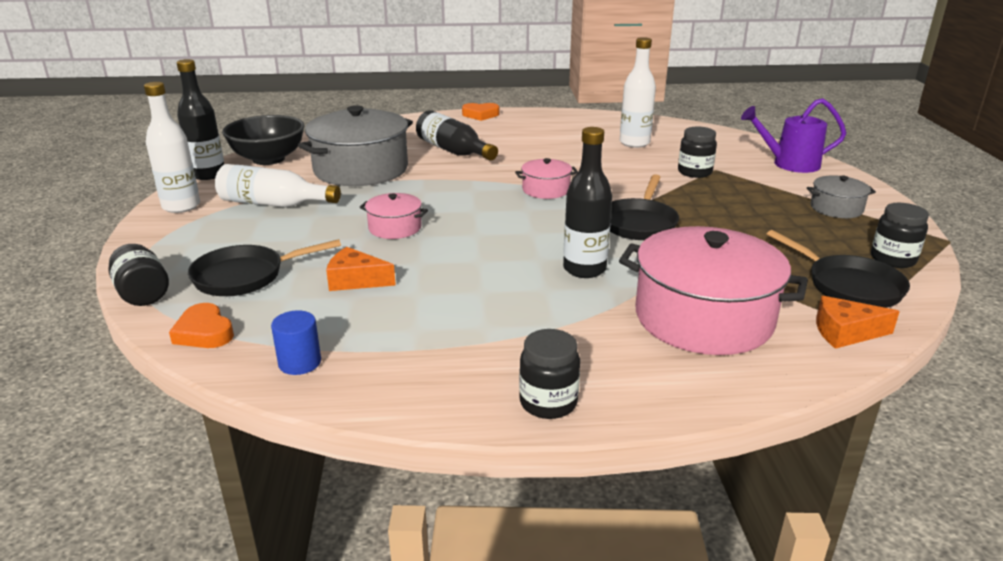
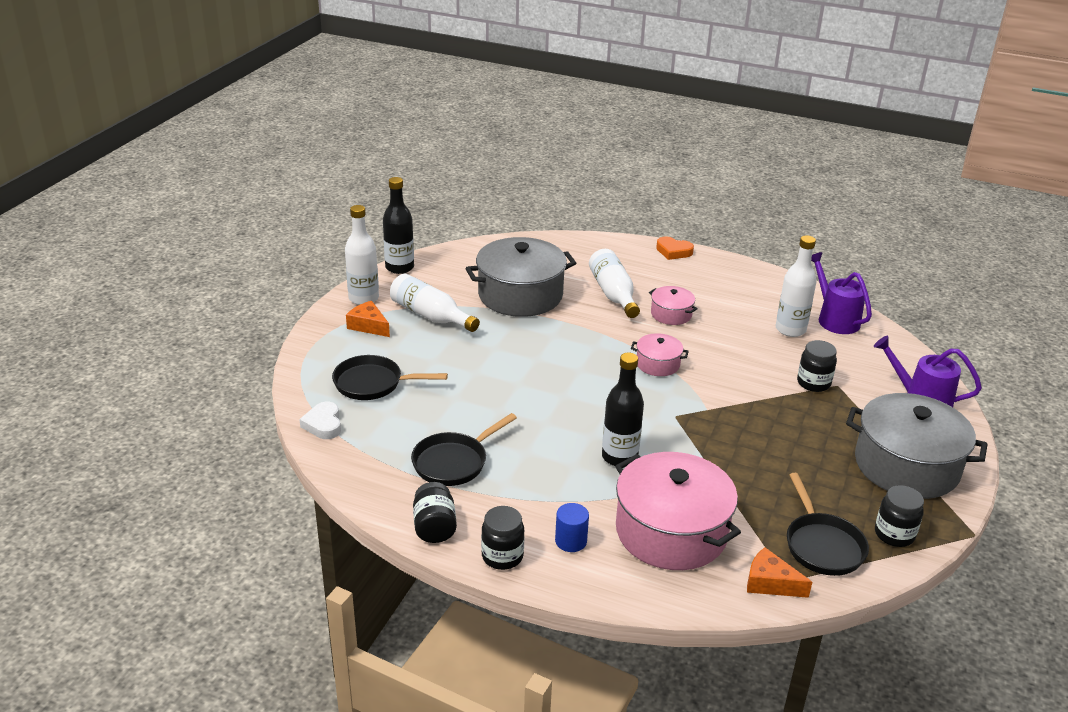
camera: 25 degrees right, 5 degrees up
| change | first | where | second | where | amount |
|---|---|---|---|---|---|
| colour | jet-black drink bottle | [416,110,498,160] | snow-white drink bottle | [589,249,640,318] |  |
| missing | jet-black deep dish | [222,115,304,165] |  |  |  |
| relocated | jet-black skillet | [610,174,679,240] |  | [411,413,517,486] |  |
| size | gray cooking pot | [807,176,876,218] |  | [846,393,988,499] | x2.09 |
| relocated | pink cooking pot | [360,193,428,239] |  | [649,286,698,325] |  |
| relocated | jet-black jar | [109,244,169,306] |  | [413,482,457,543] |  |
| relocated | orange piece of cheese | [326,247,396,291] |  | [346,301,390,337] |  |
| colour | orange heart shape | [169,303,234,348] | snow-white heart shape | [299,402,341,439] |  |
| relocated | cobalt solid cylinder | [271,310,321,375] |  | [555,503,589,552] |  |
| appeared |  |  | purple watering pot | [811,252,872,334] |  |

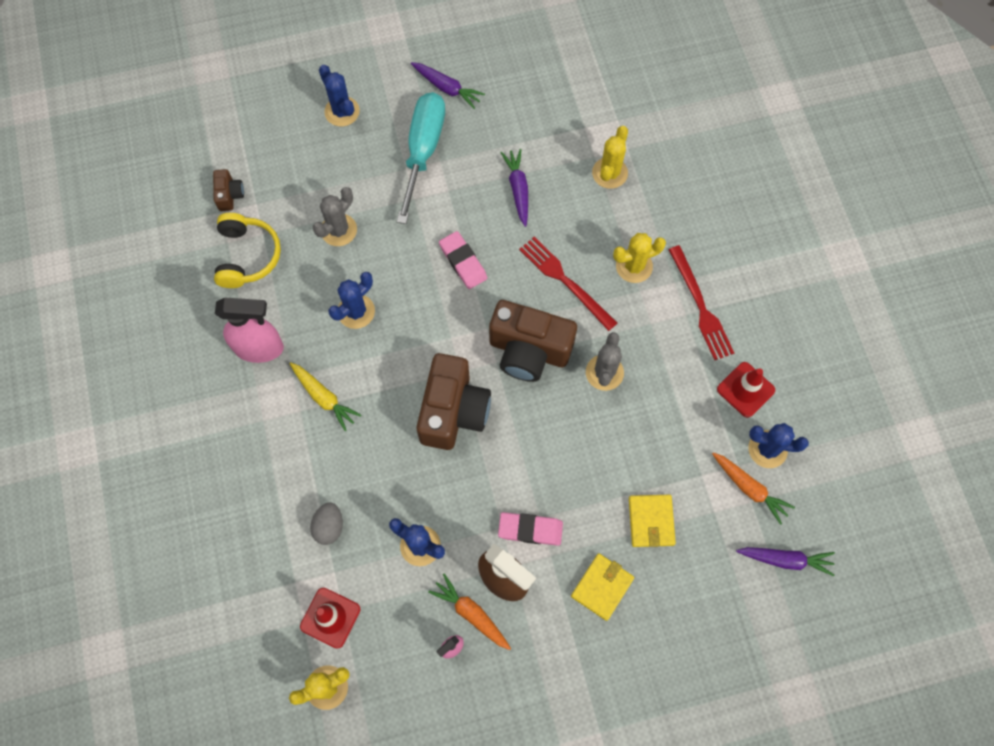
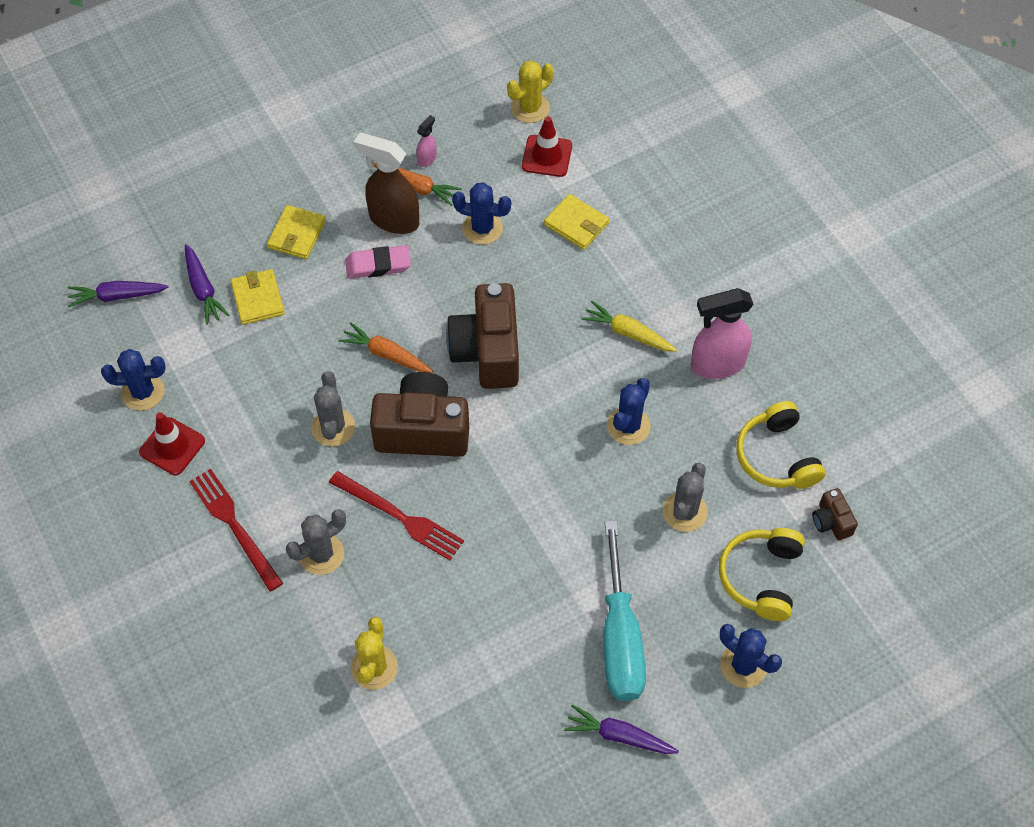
camera: 165 degrees right, 10 degrees down
| change | first | where | second | where | amount |
|---|---|---|---|---|---|
| relocated | purple toy carrot | [501,149,528,227] |  | [185,244,230,325] |  |
| missing | pink gum eraser | [439,231,487,289] |  |  |  |
| colour | bright yellow prickly plant | [613,233,666,283] | gray prickly plant | [286,509,346,575] |  |
| relocated | orange toy carrot | [712,452,795,525] |  | [339,322,433,373] |  |
| exchanged | gray toy egg | [310,502,343,545] | bright yellow card wallet | [544,194,609,250] |  |
| appeared |  |  | bright yellow headset | [719,528,805,621] |  |

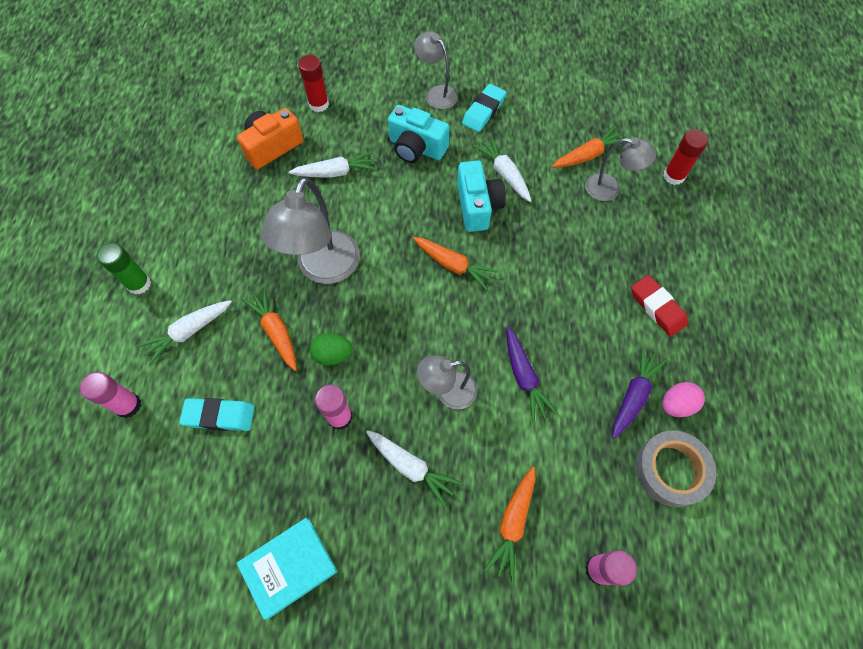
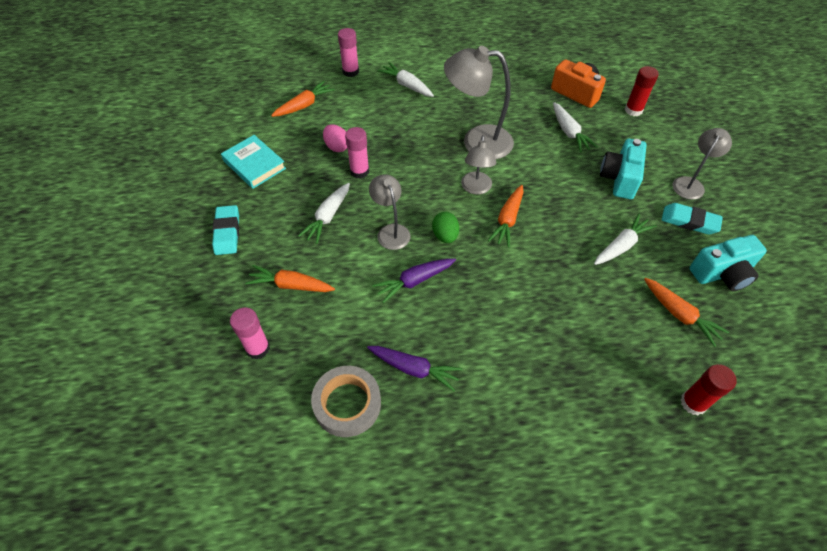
camera: 80 degrees right, 10 degrees down
| change | first | where | second | where | amount |
|---|---|---|---|---|---|
| relocated | gray lamp | [585,138,656,201] |  | [461,135,496,195] |  |
| relocated | aqua compact camera | [457,160,506,232] |  | [689,235,767,291] |  |
| missing | leaf-green glue stick | [97,242,151,294] |  |  |  |
| missing | red gum eraser | [631,275,688,337] |  |  |  |
| relocated | orange toy carrot | [242,287,297,371] |  | [271,81,335,117] |  |
| relocated | leaf-green toy egg | [310,333,353,365] |  | [432,212,459,243] |  |
| relocated | pink toy egg | [662,382,705,417] |  | [323,124,347,152] |  |
| relocated | aqua gum eraser | [179,398,255,431] |  | [212,205,239,255] |  |

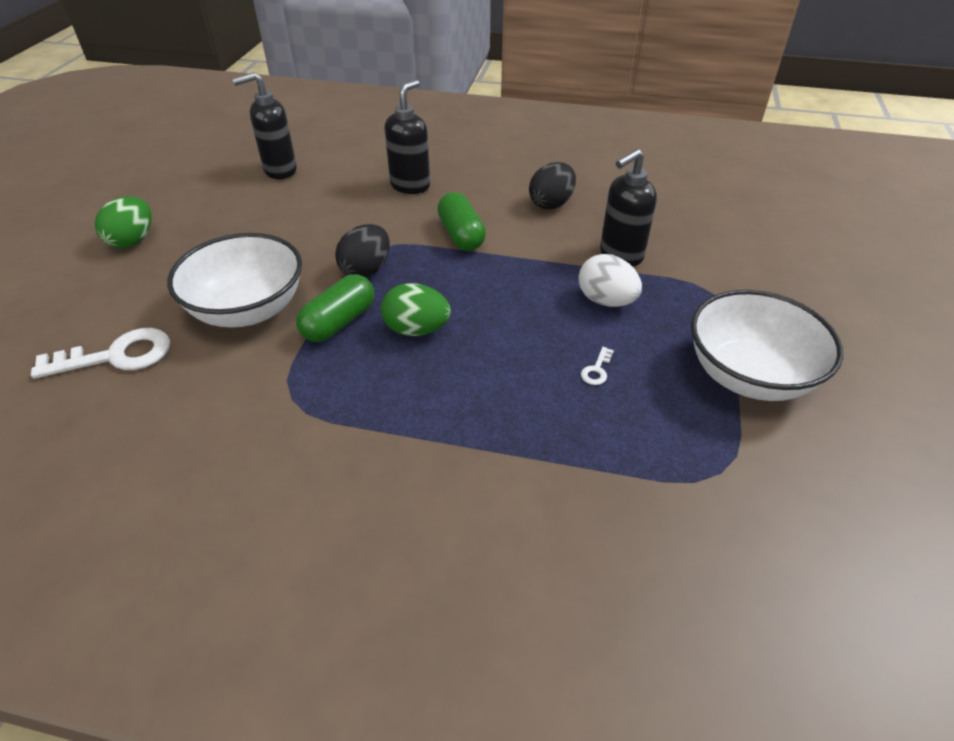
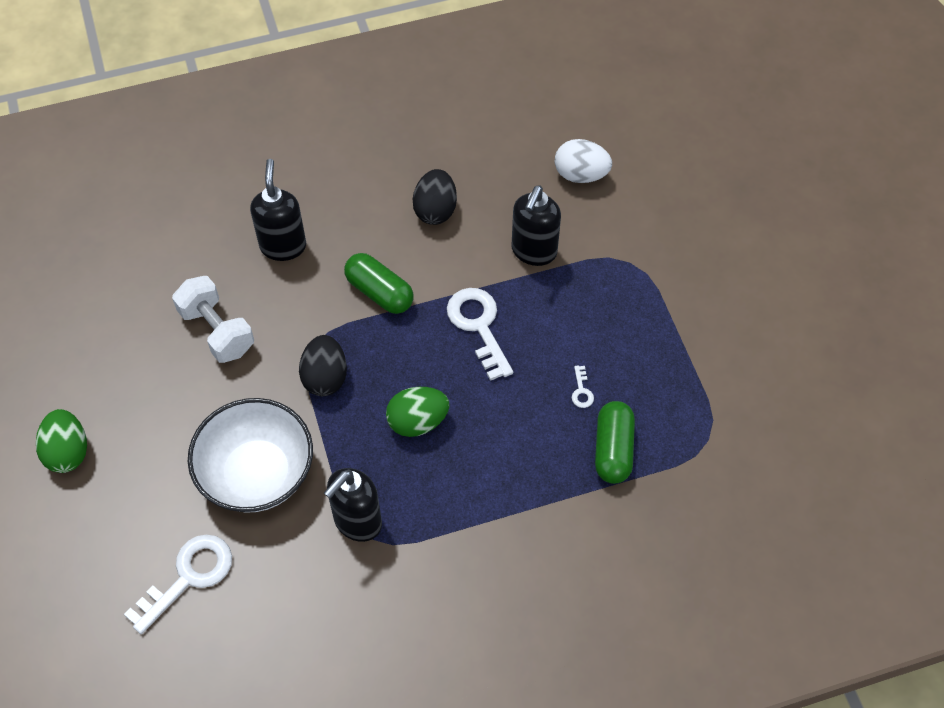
camera: 30 degrees left, 15 degrees up
| change | first | where | second | where | amount |
|---|---|---|---|---|---|
| relocated | jet-black soap dispenser | [233,72,297,179] |  | [324,468,382,542] |  |
| relocated | snow-white toy egg | [578,254,642,307] |  | [555,139,612,183] |  |
| relocated | leaf-green pill shape | [296,274,374,342] |  | [595,401,635,484] |  |
| missing | snow-white deep dish | [691,290,843,401] |  |  |  |
| appeared |  |  | snow-white dumbbell | [172,276,254,363] |  |
| appeared |  |  | snow-white key | [447,288,513,381] |  |

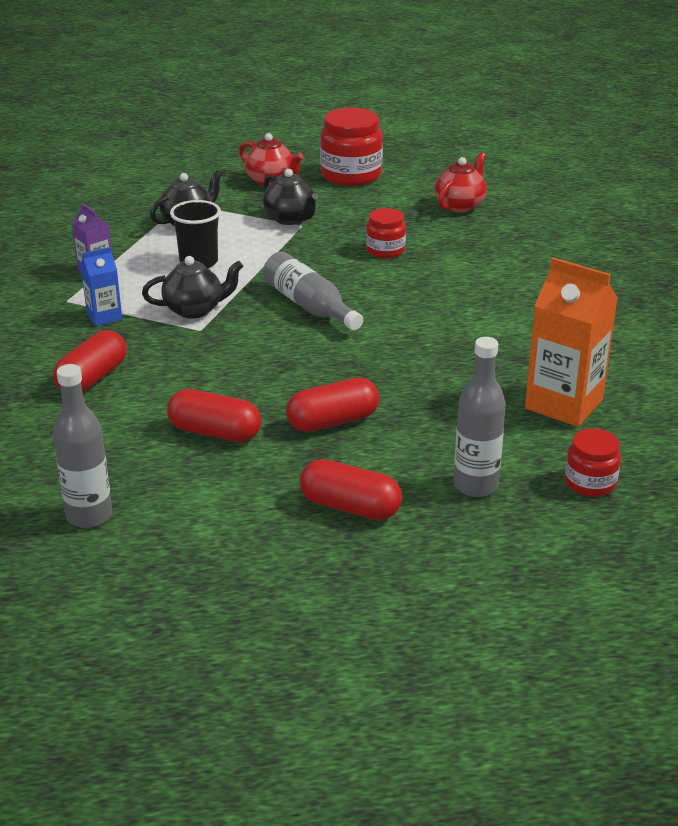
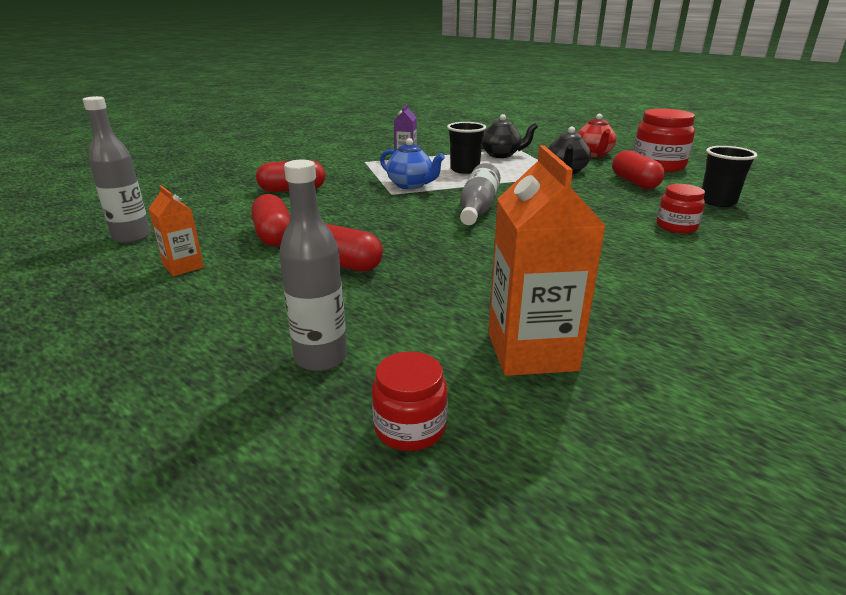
camera: 50 degrees right, 5 degrees down
| change | first | where | second | where | amount |
|---|---|---|---|---|---|
| exchanged | red tea pot | [435,152,487,213] | jet-black beaker | [702,146,758,207] |  |
| relocated | red jar | [366,208,406,258] |  | [657,184,705,233] |  |
| missing | cobalt milk carton | [80,247,122,326] |  |  |  |
| colour | jet-black tea pot | [142,256,243,319] | cobalt tea pot | [380,138,445,189] |  |
| relocated | red pill shape | [300,459,402,520] |  | [612,150,665,189] |  |
| appeared |  |  | orange milk carton | [148,185,204,276] |  |

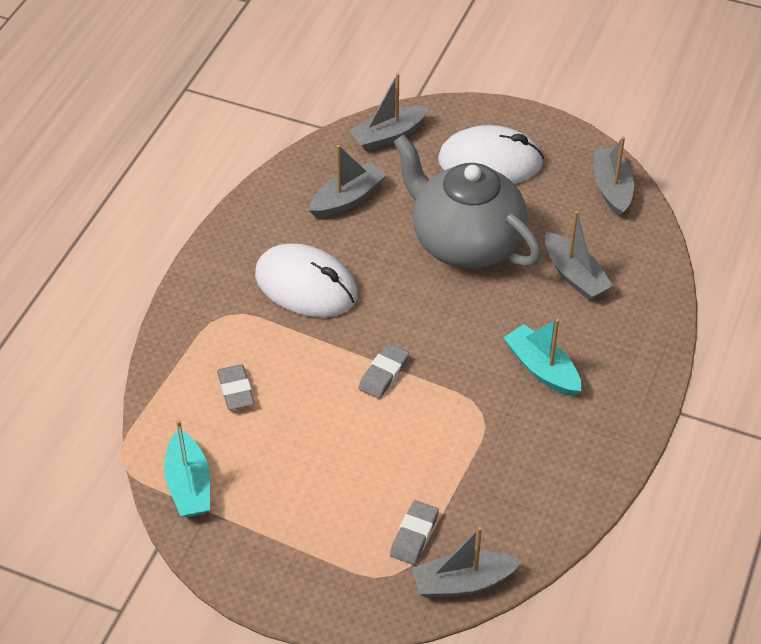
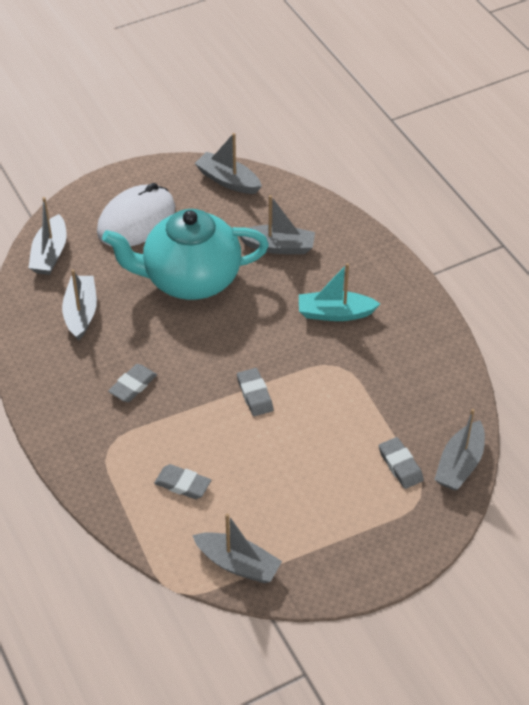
camera: 50 degrees left, 0 degrees up
| change | first | where | second | where | amount |
|---|---|---|---|---|---|
| colour | gray tea pot | [394,134,541,268] | aqua tea pot | [102,209,269,300] |  |
| exchanged | snow-white computer mouse | [255,244,357,317] | gray gum eraser | [108,364,157,402] |  |
| colour | aqua toy boat | [164,420,210,517] | gray toy boat | [192,513,282,583] |  |

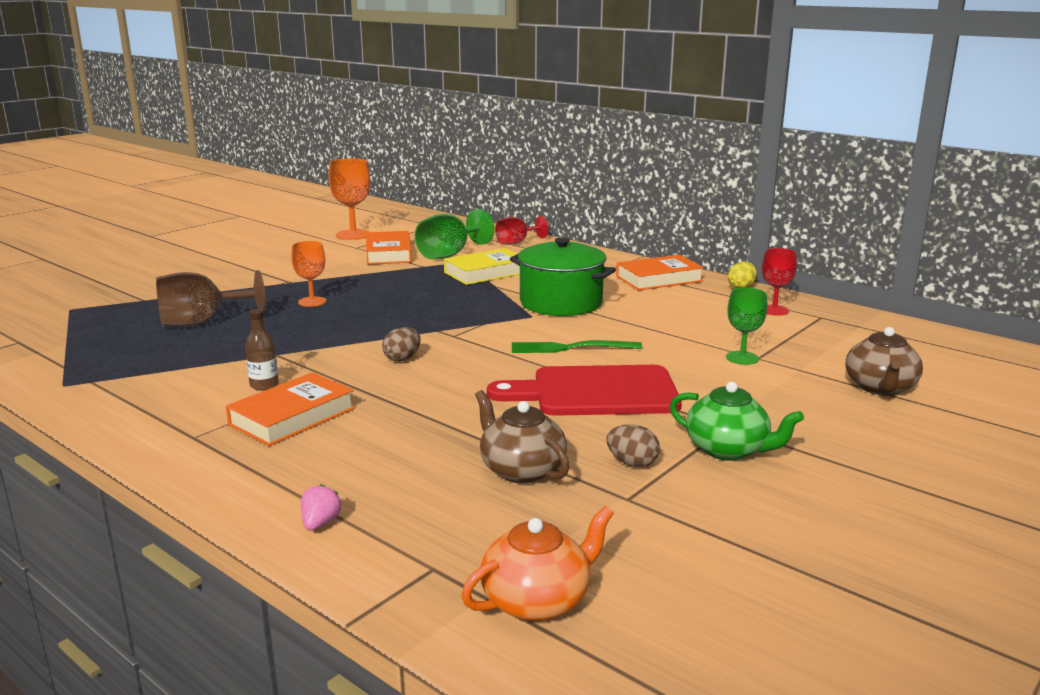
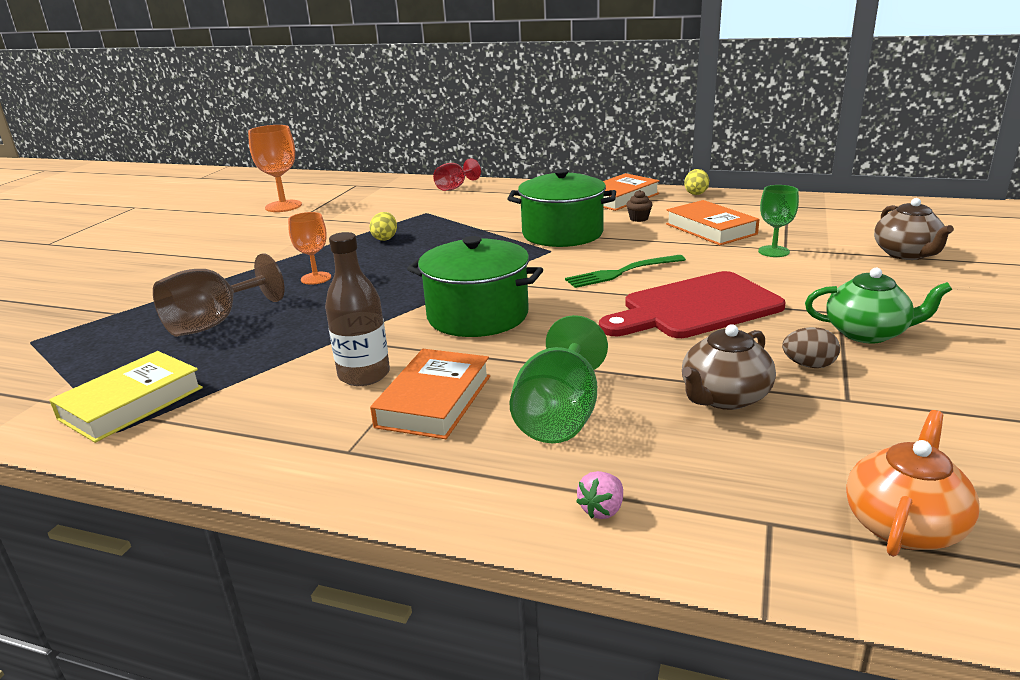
camera: 20 degrees left, 5 degrees up
| change | first | where | second | where | amount |
|---|---|---|---|---|---|
| relocated | leaf-green wine glass | [415,209,495,259] |  | [510,315,608,443] |  |
| relocated | orange hardback | [366,231,412,265] |  | [666,200,759,245] |  |
| relocated | bright yellow hardback | [444,248,520,285] |  | [49,351,203,443] |  |
| missing | red wine glass | [762,248,797,315] |  |  |  |
| size | russet drink bottle | [245,309,279,391] |  | [325,232,390,386] | x1.63 |
| exchanged | russet toy egg | [382,327,420,362] | leaf-green cooking pot | [407,236,543,337] |  |
| spun | russet tea pot | [475,390,569,484] |  | [682,324,776,410] | 75 degrees counterclockwise |
| spun | pink strawberry | [301,484,341,531] |  | [576,471,623,519] | 135 degrees counterclockwise |
| appeared |  |  | russet muffin | [626,190,653,222] |  |
| appeared |  |  | bright yellow toy egg | [370,212,397,241] |  |

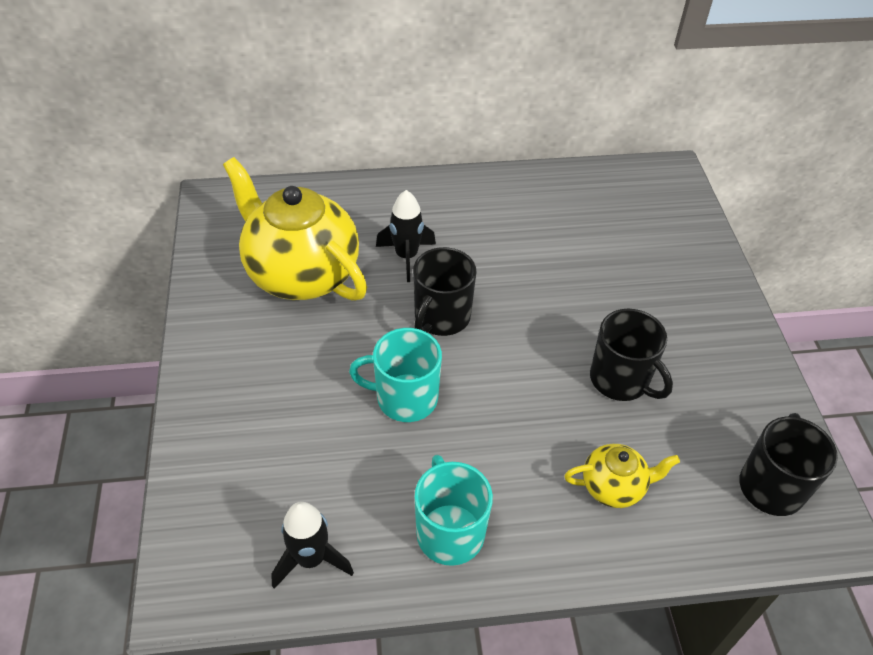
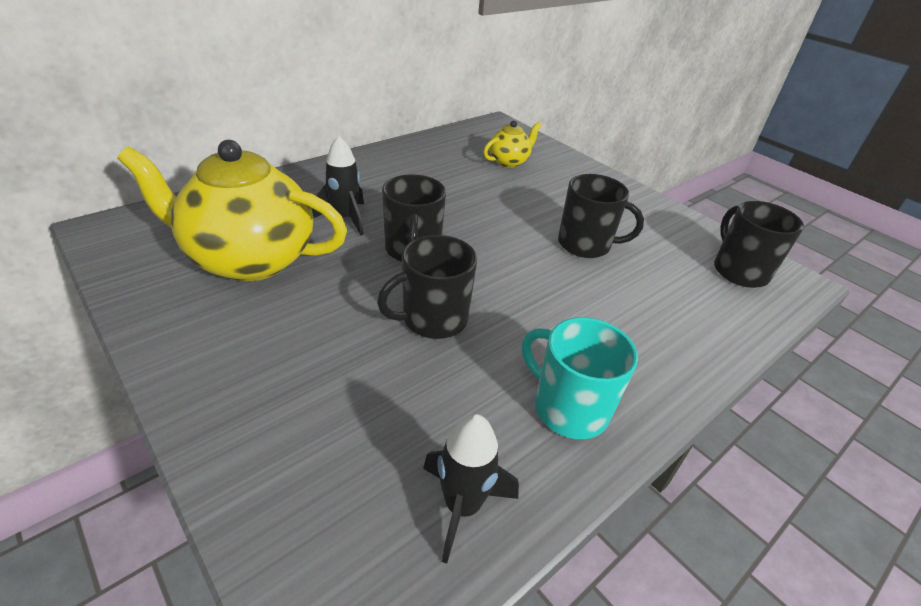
camera: 35 degrees left, 10 degrees down
| change | first | where | second | where | amount |
|---|---|---|---|---|---|
| colour | aqua mug | [349,328,442,422] | jet-black mug | [377,235,477,339] |  |
| relocated | bright yellow tea pot | [564,444,680,508] |  | [483,121,541,168] |  |

